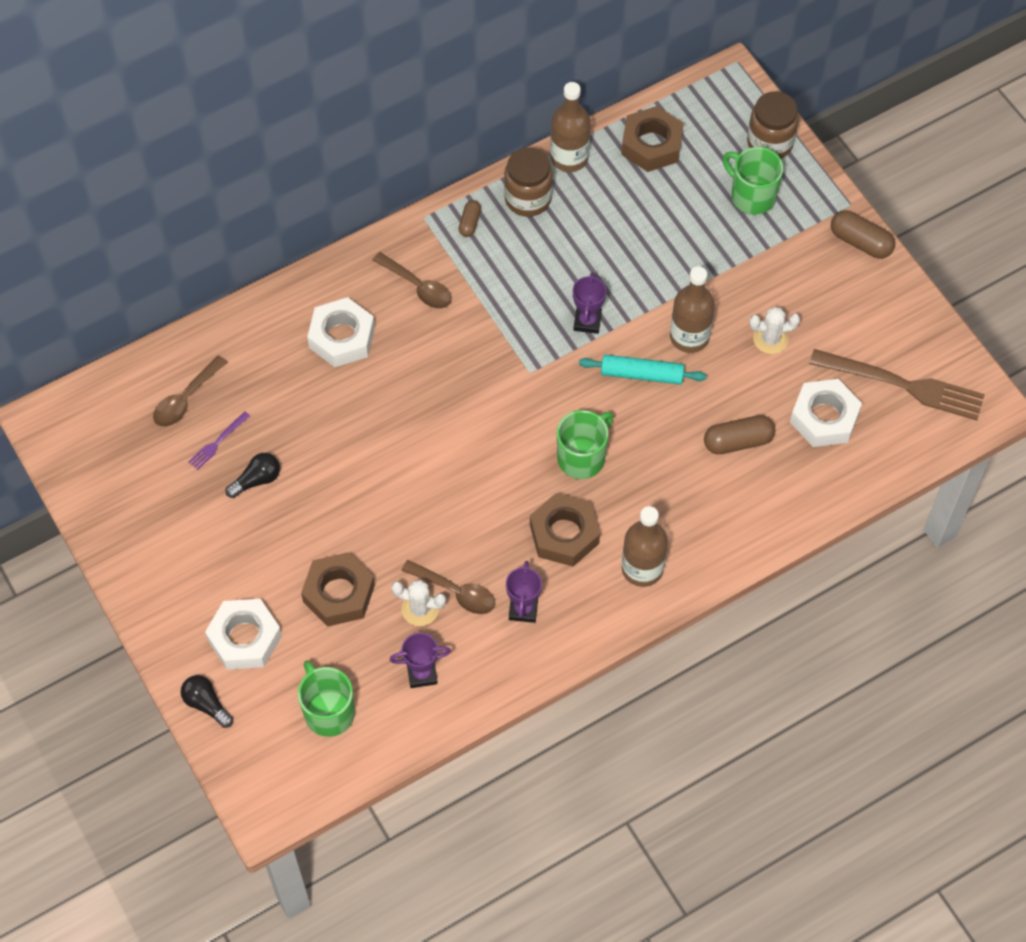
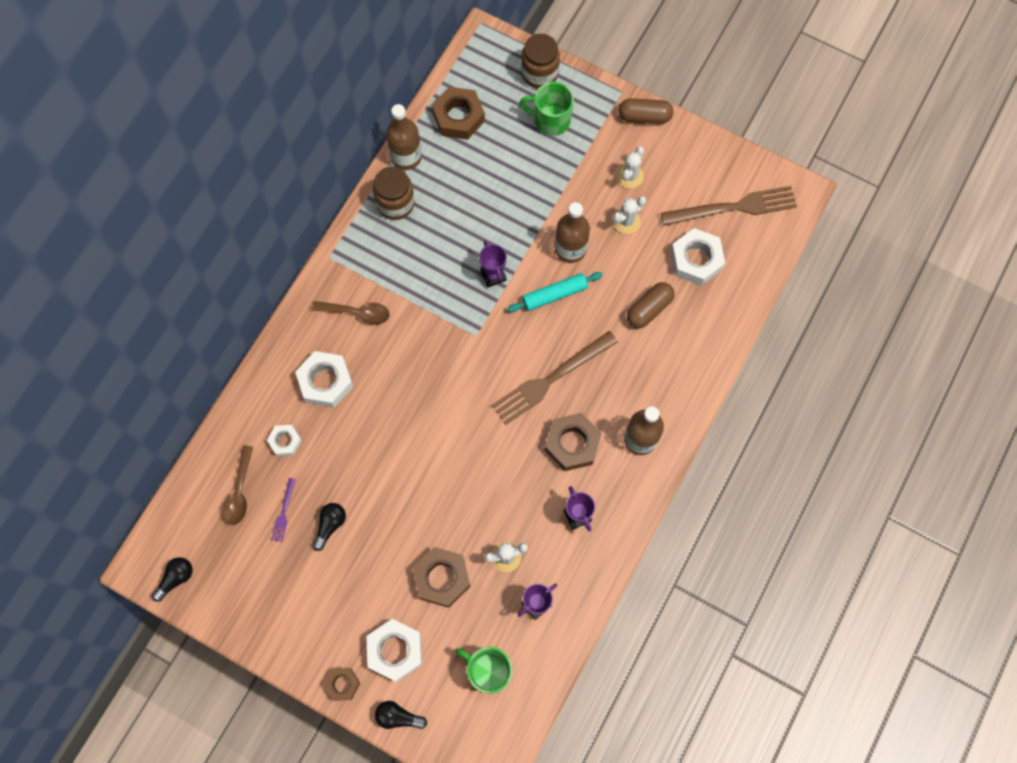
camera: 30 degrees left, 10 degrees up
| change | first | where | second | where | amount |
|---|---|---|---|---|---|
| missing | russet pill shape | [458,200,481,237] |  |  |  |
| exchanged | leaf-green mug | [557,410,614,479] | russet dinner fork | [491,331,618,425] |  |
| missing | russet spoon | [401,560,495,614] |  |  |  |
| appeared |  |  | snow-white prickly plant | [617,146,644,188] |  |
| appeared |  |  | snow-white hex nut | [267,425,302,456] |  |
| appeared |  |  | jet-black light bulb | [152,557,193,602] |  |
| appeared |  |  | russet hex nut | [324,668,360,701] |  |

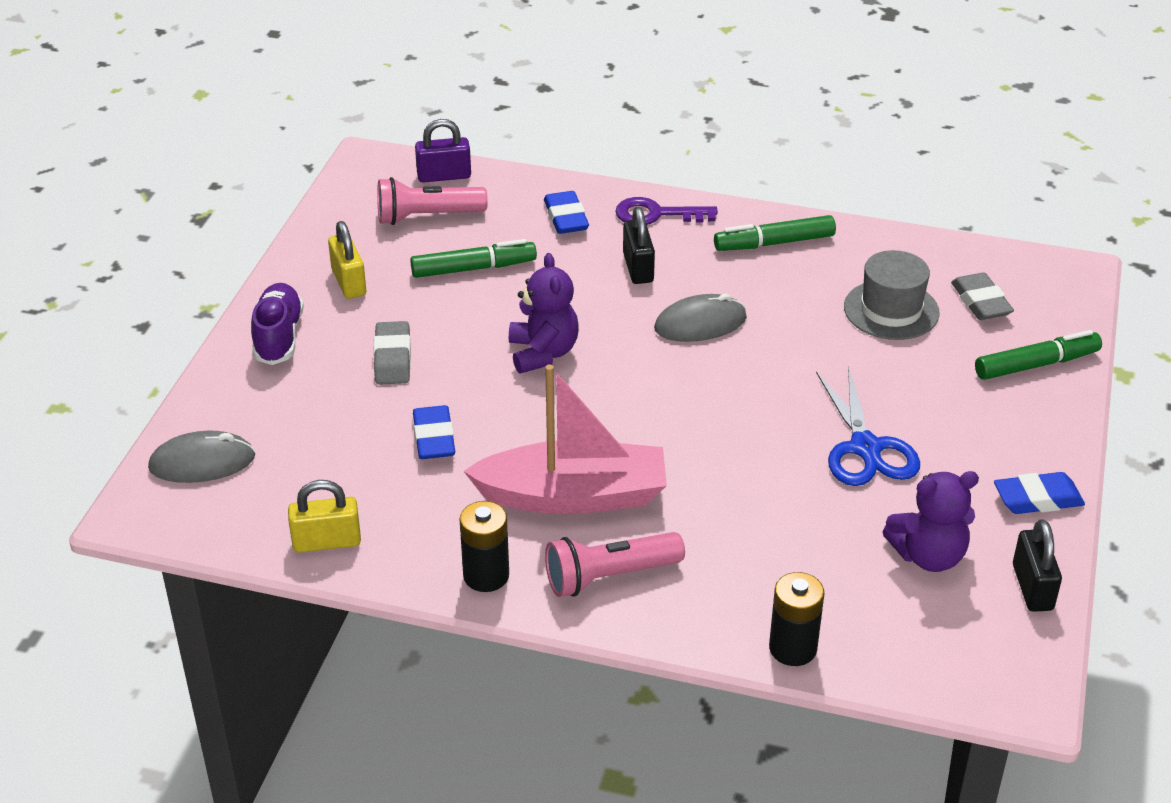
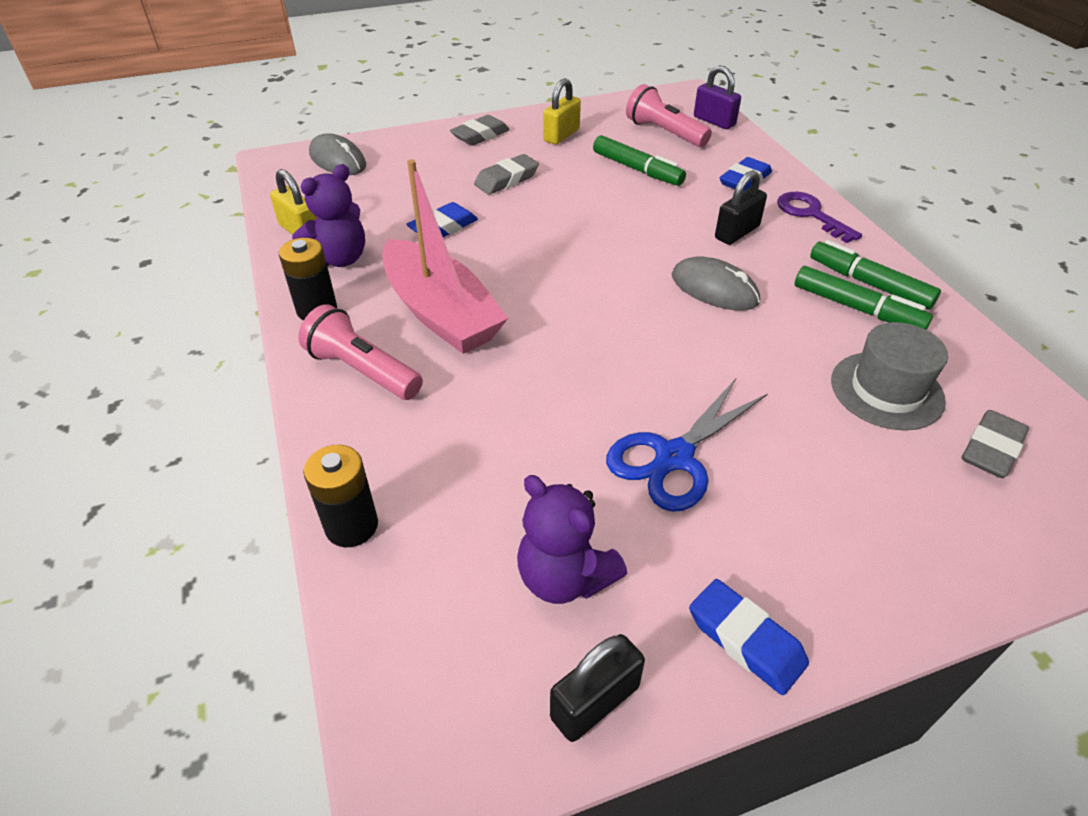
camera: 55 degrees right, 5 degrees up
| change | first | where | second | where | amount |
|---|---|---|---|---|---|
| relocated | purple teddy | [509,253,579,373] |  | [292,164,365,267] |  |
| exchanged | purple lace-up shoe | [251,283,304,365] | gray gum eraser | [450,115,510,146] |  |
| relocated | leaf-green marker pen | [975,330,1102,380] |  | [795,266,933,330] |  |

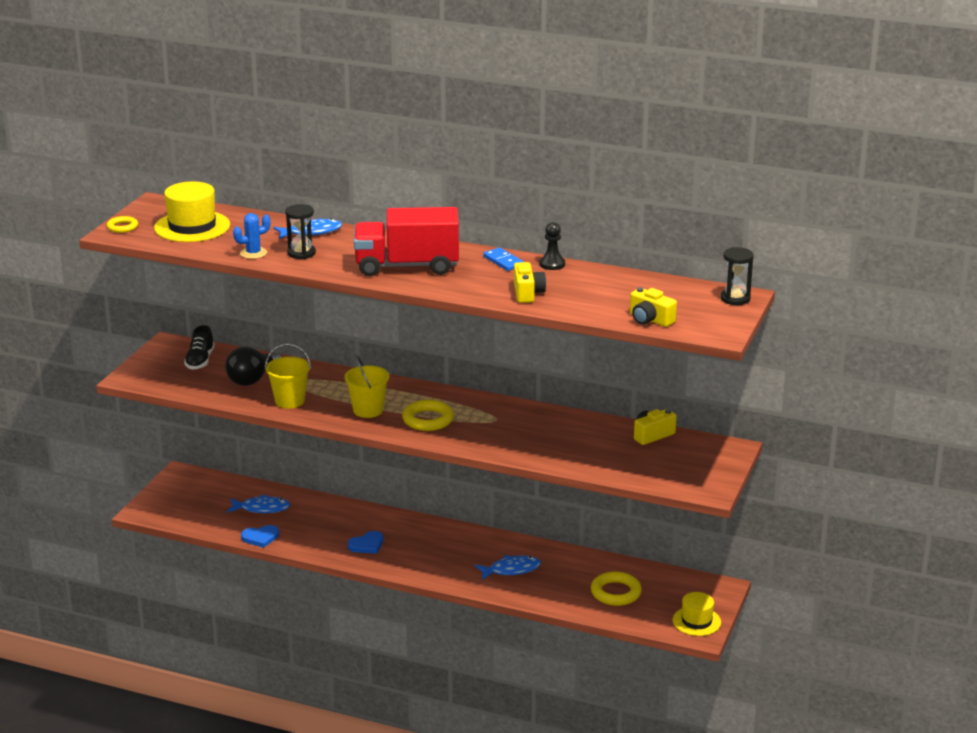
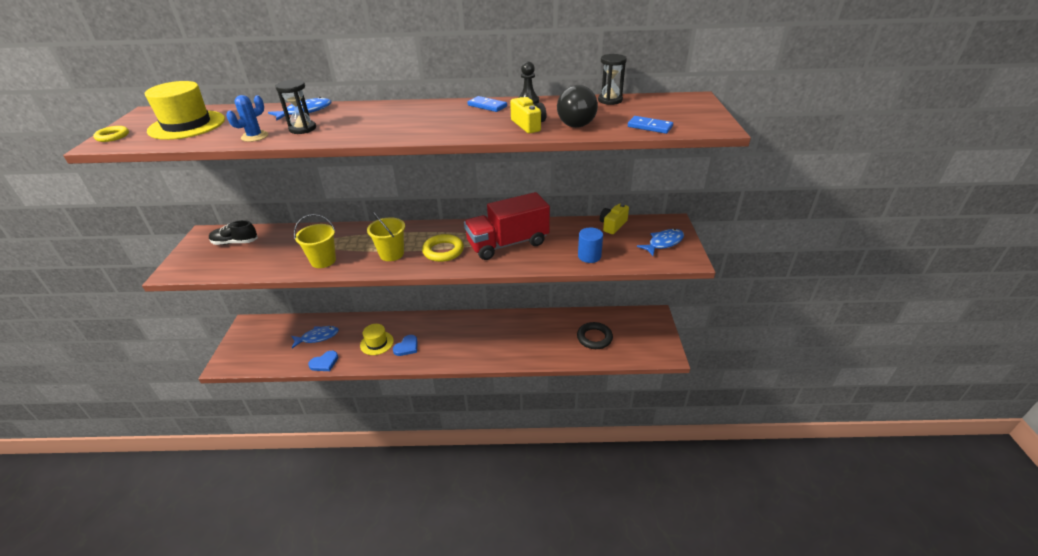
camera: 20 degrees left, 10 degrees up
| change | first | where | second | where | amount |
|---|---|---|---|---|---|
| relocated | red truck | [354,207,459,276] |  | [464,192,550,260] |  |
| relocated | jet-black sand timer | [721,247,754,305] |  | [598,54,627,105] |  |
| exchanged | bright yellow compact camera | [630,287,677,327] | cobalt domino | [628,116,673,134] |  |
| spun | jet-black lace-up shoe | [184,325,215,370] |  | [209,220,258,245] | 105 degrees clockwise |
| relocated | jet-black light bulb | [225,346,282,386] |  | [557,85,598,128] |  |
| relocated | cobalt fish | [475,555,541,580] |  | [637,229,684,256] |  |
| colour | bright yellow hoop | [591,571,642,606] | jet-black hoop | [577,322,613,349] |  |
| relocated | bright yellow top hat | [673,592,721,636] |  | [360,324,394,355] |  |
| appeared |  |  | cobalt solid cylinder | [578,228,603,263] |  |

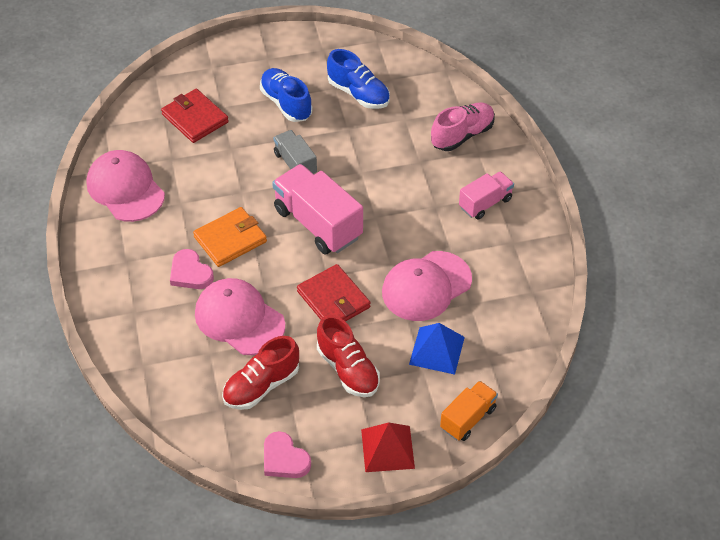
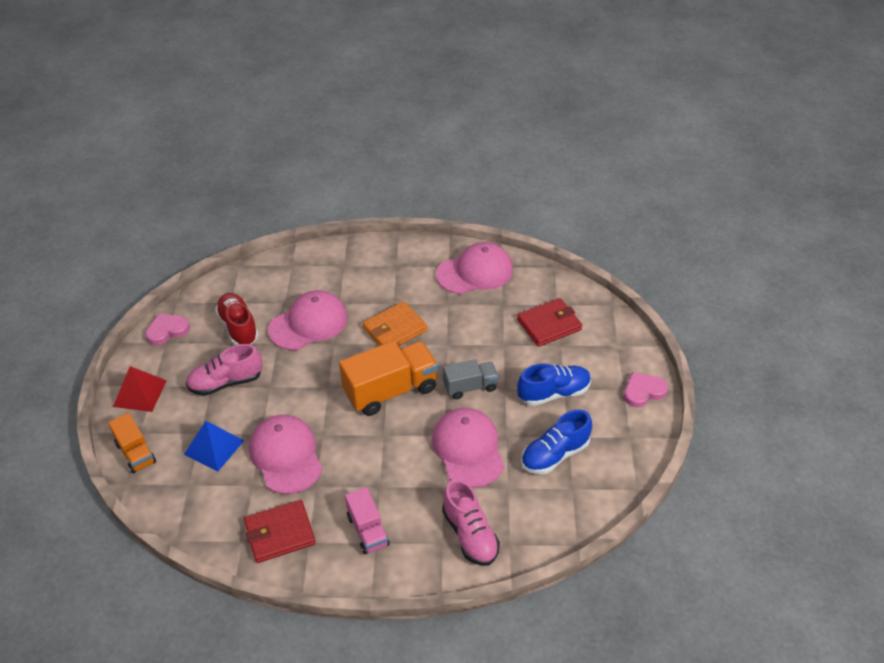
camera: 105 degrees right, 5 degrees down
| change | first | where | second | where | amount |
|---|---|---|---|---|---|
| colour | pink truck | [272,164,363,255] | orange truck | [339,341,438,416] |  |
| spun | orange card wallet | [193,207,267,267] |  | [362,301,428,346] | 75 degrees clockwise |
| relocated | pink heart shape | [170,249,214,289] |  | [624,372,668,408] |  |
| relocated | red card wallet | [297,264,371,322] |  | [244,500,316,563] |  |
| colour | red lace-up shoe | [317,315,380,397] | pink lace-up shoe | [186,344,262,396] |  |
| appeared |  |  | pink cap | [432,408,504,488] |  |

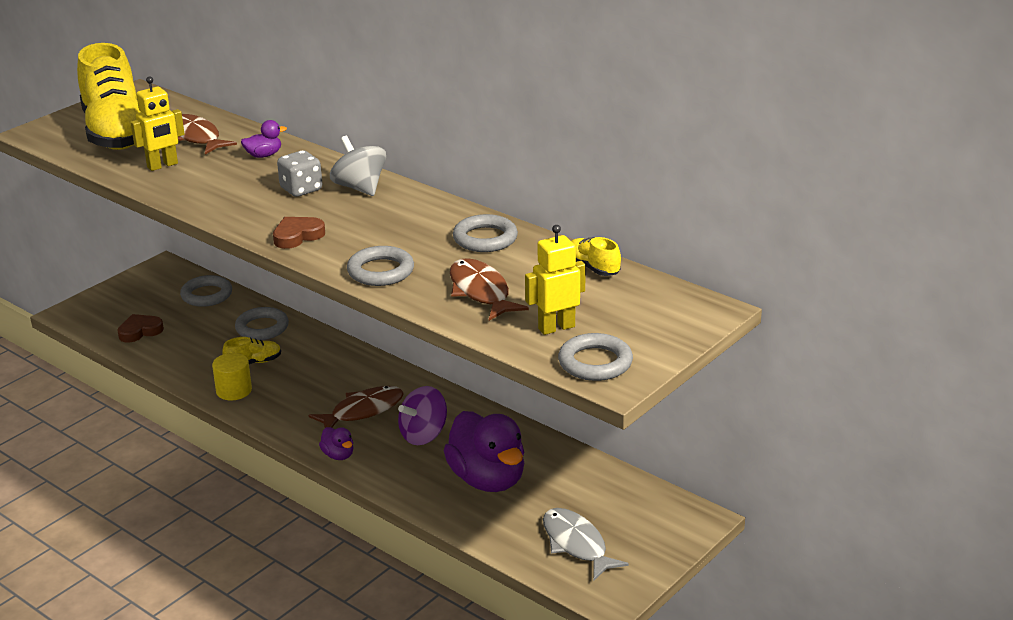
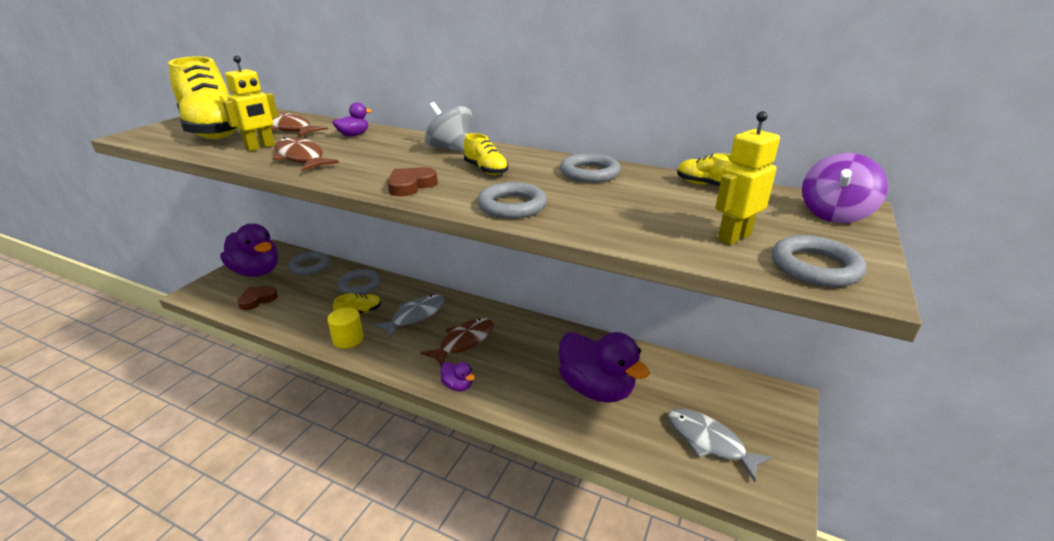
camera: 15 degrees left, 0 degrees up
| change | first | where | second | where | amount |
|---|---|---|---|---|---|
| missing | gray game die | [277,150,322,197] |  |  |  |
| relocated | russet fish | [450,258,529,321] |  | [272,137,339,172] |  |
| relocated | purple whirligig | [398,386,447,445] |  | [802,153,888,223] |  |
| appeared |  |  | bright yellow lace-up shoe | [464,133,508,175] |  |
| appeared |  |  | purple rubber duck | [220,223,278,277] |  |
| appeared |  |  | gray fish | [373,295,444,338] |  |

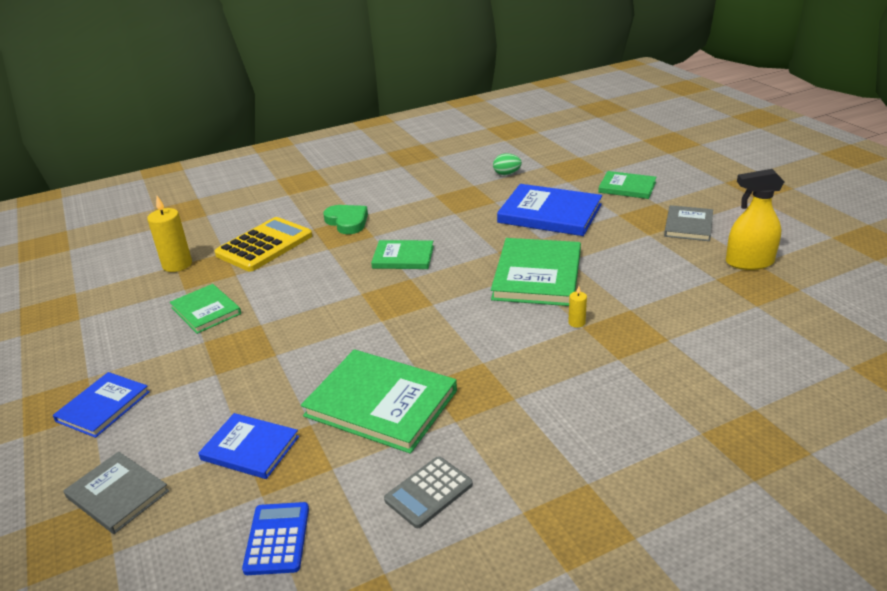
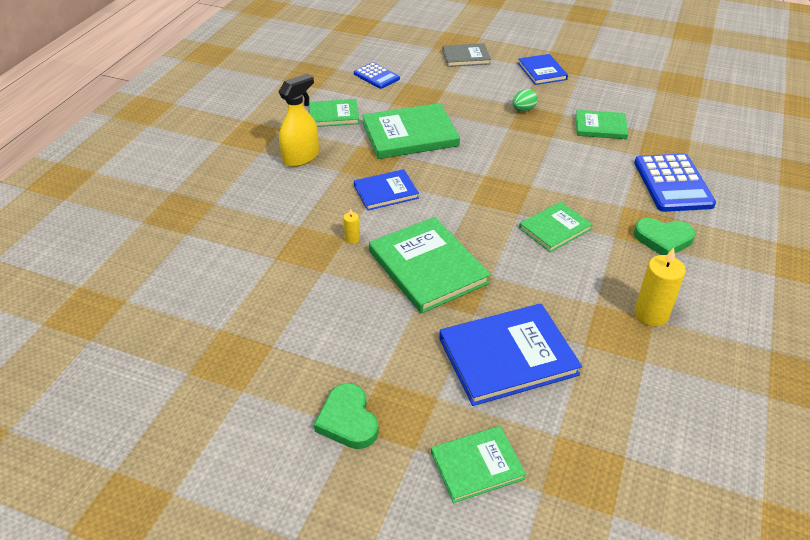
camera: 135 degrees right, 10 degrees up
| change | first | where | second | where | amount |
|---|---|---|---|---|---|
| relocated | leaf-green toy egg | [493,154,522,175] |  | [512,89,538,112] |  |
| relocated | bright yellow spray bottle | [726,169,785,270] |  | [279,74,319,167] |  |
| relocated | bright yellow candle | [147,196,192,272] |  | [635,247,686,326] |  |
| exchanged | gray hardback | [664,205,713,241] | leaf-green heart shape | [314,383,379,449] |  |
| colour | bright yellow adding machine | [215,217,312,271] | cobalt adding machine | [634,153,716,212] |  |
| relocated | cobalt hardback | [198,413,299,479] |  | [354,169,419,211] |  |
| exchanged | gray adding machine | [384,456,473,528] | leaf-green hardback | [309,99,359,127] |  |

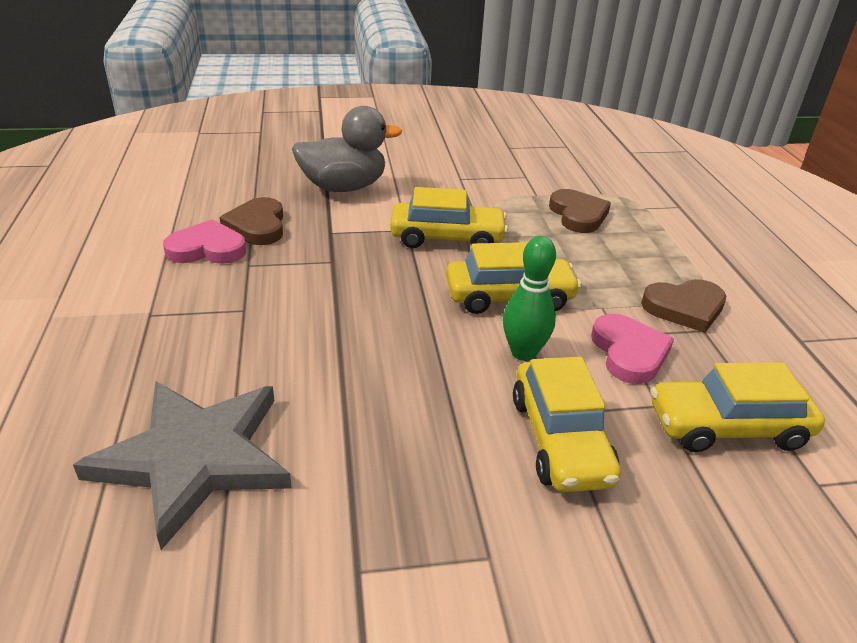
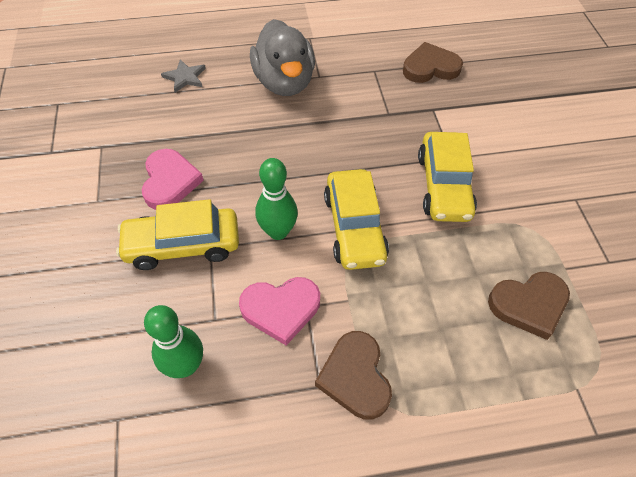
camera: 90 degrees right, 20 degrees up
| change | first | where | second | where | amount |
|---|---|---|---|---|---|
| relocated | gray rubber duck | [292,106,402,192] |  | [250,19,315,96] |  |
| relocated | pink heart shape | [163,219,246,264] |  | [141,149,204,210] |  |
| exchanged | bright yellow car | [650,363,825,452] | leaf-green bowling pin | [144,305,203,378] |  |
| size | gray five-pointed star | [73,381,292,550] |  | [161,59,206,93] | x0.41 |

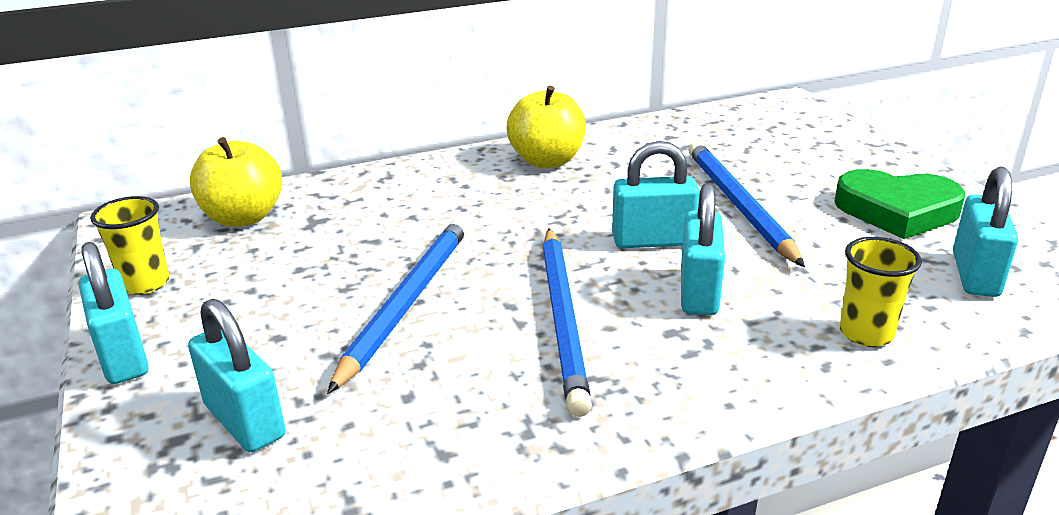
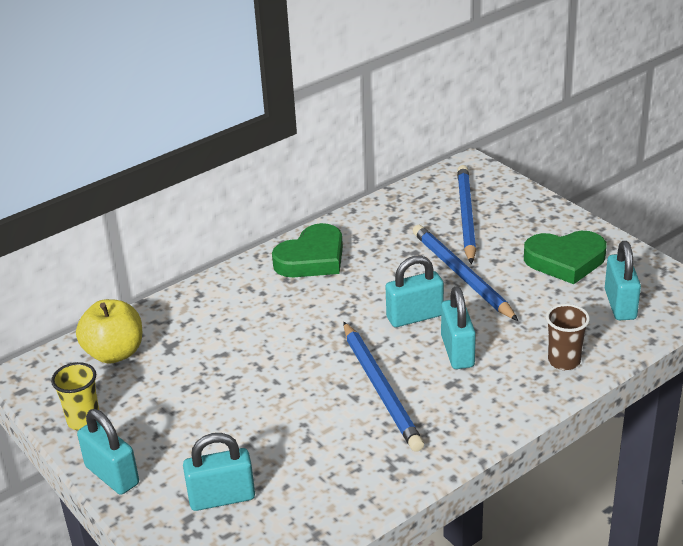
camera: 15 degrees left, 5 degrees up
| change | first | where | second | where | amount |
|---|---|---|---|---|---|
| exchanged | bright yellow apple fruit | [506,86,586,168] | leaf-green heart shape | [272,223,343,277] |  |
| relocated | cobalt lead pencil | [327,219,468,394] |  | [457,165,476,264] |  |
| colour | bright yellow beaker | [840,237,922,347] | russet beaker | [546,304,590,370] |  |
| spun | aqua small lock | [188,298,285,452] |  | [183,433,255,511] | 45 degrees counterclockwise |

